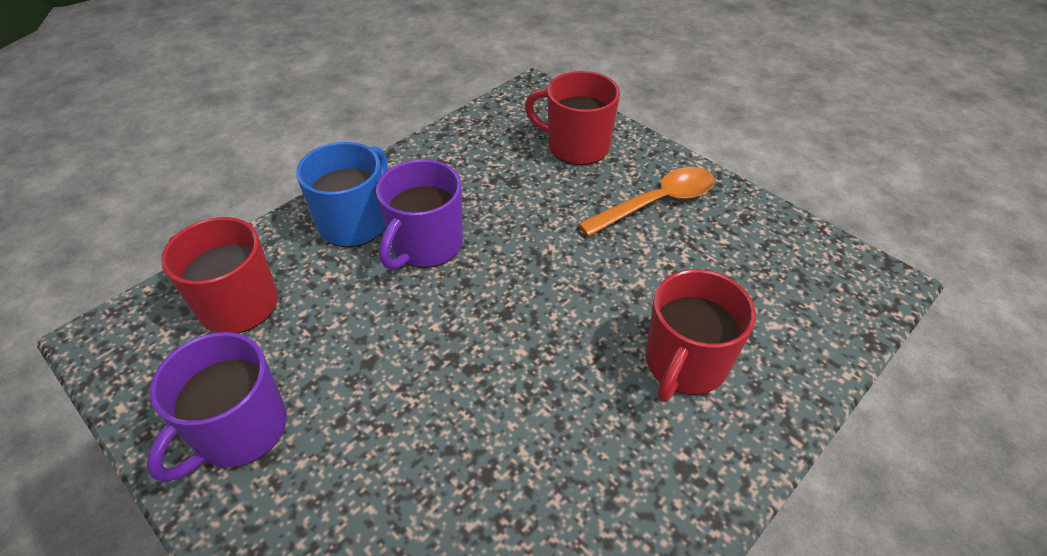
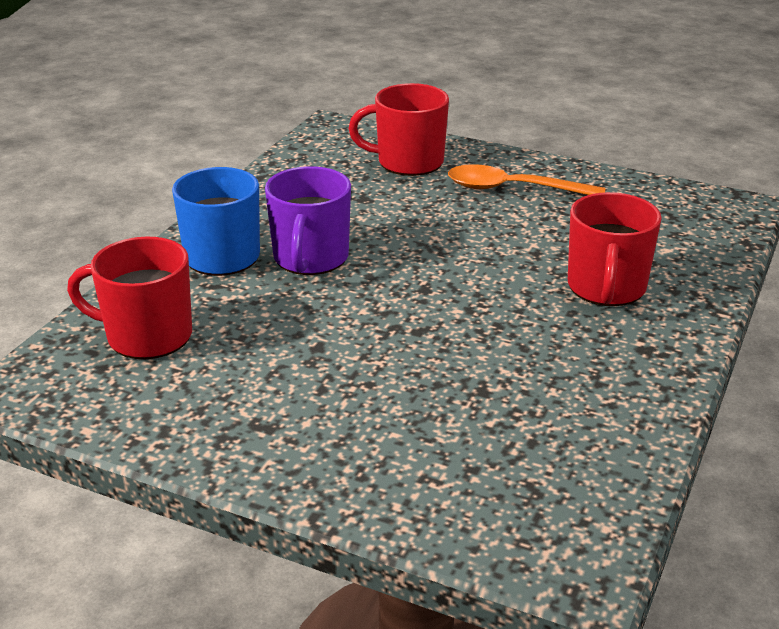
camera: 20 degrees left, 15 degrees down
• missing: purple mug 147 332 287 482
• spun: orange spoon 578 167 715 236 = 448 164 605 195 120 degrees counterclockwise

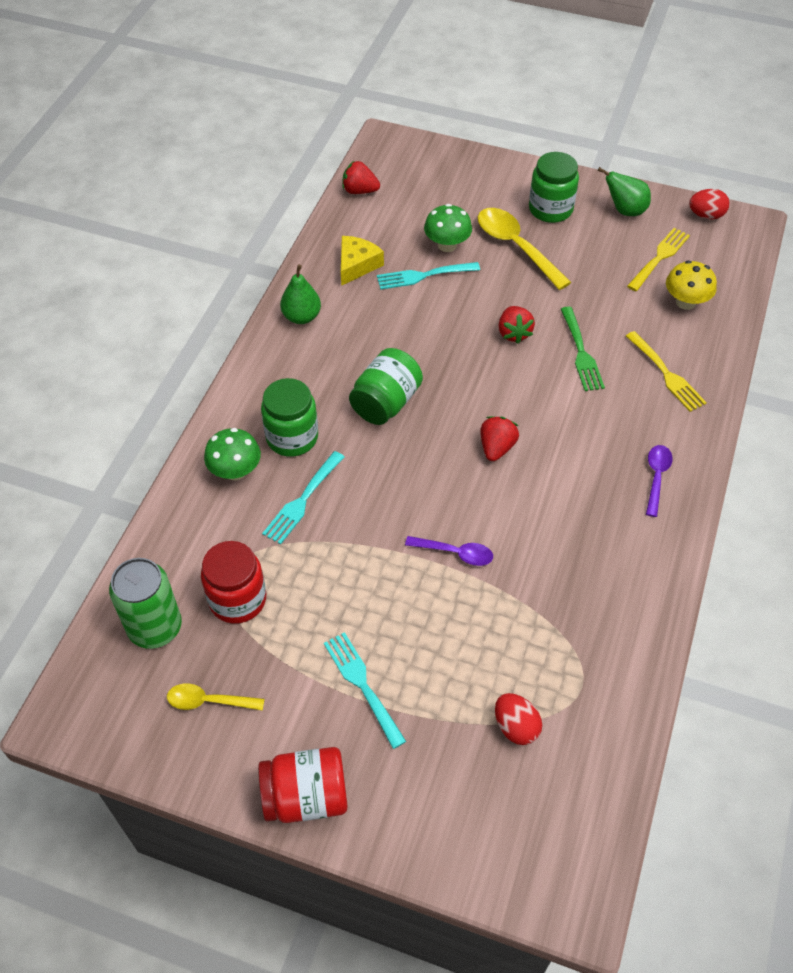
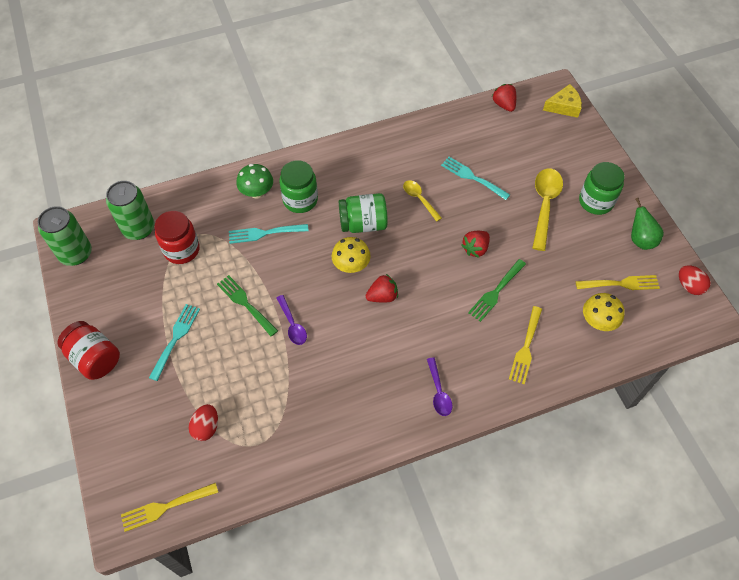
camera: 50 degrees right, 5 degrees up
• missing: green pear 280 265 321 324
• missing: green mushroom 424 204 472 252
• appeared: green can 38 206 92 266
• appeared: yellow fork 121 483 218 532
• appeared: green fork 217 275 278 337
• appeared: yellow mushroom 332 237 371 273
• relocated: yellow spoon 167 683 264 711 to 403 180 442 222
• relocated: yellow cheese 341 236 384 286 to 543 84 582 118
• spun: purple spoon 646 445 673 517 = 427 358 452 416 105 degrees clockwise

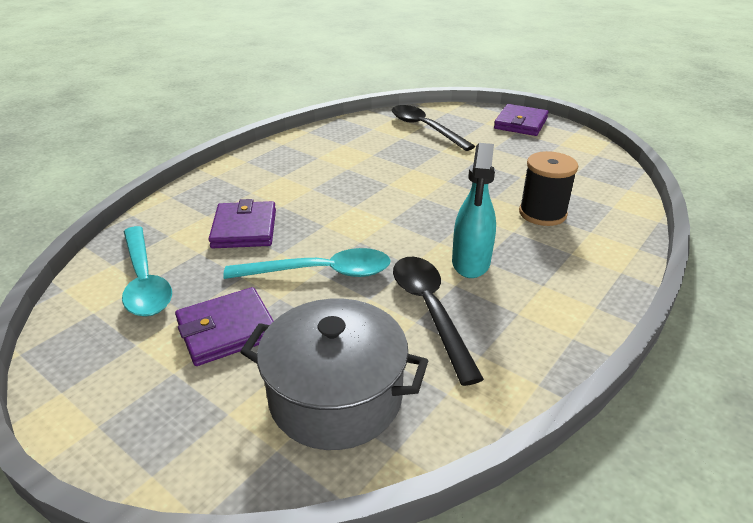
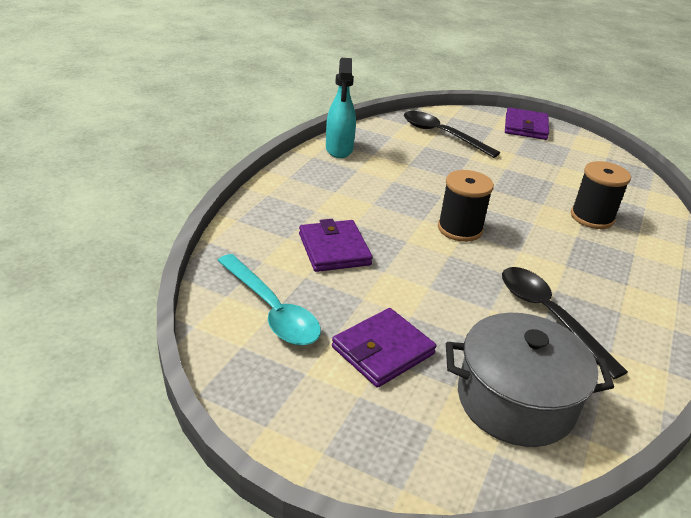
camera: 15 degrees left, 0 degrees up
• missing: turquoise spoon 223 248 391 279
• appeared: black spool 438 170 494 242
• relocated: turquoise spray bottle 452 143 496 278 to 326 58 356 158

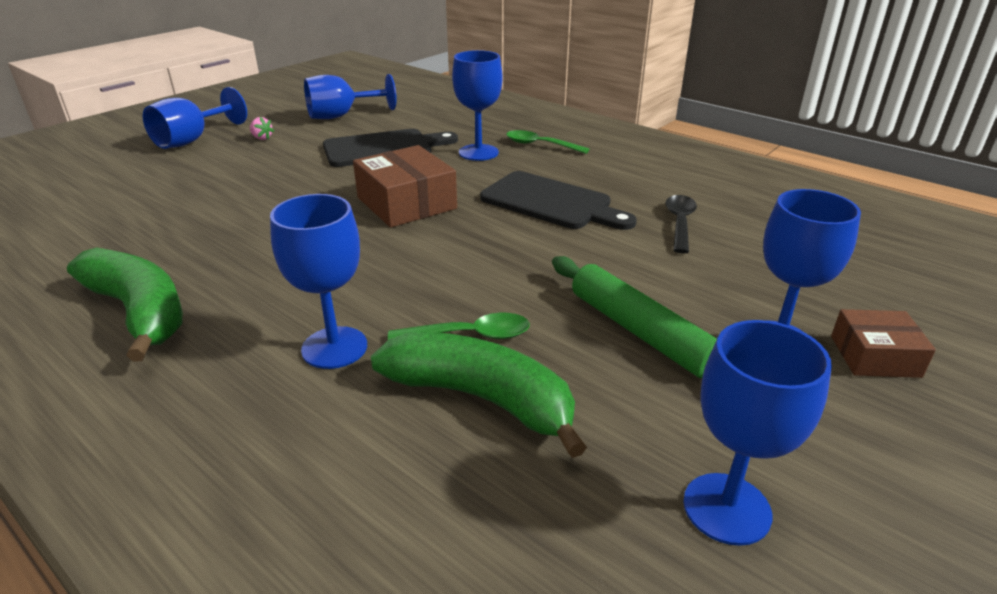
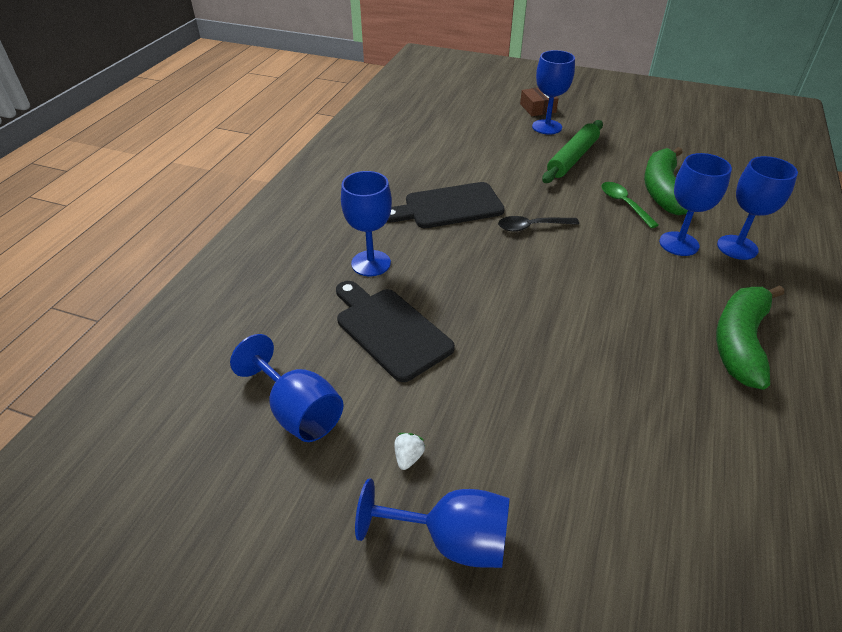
camera: 110 degrees left, 10 degrees up
• missing: brown box 353 145 457 227
• missing: green spoon 506 130 590 154
• relocated: black spoon 665 195 697 254 to 498 216 579 231
• relocated: blue goblet 683 320 832 546 to 717 156 798 260
• colour: pink strawberry 250 117 274 140 to white strawberry 394 433 425 470
• spun: black cutting board 480 171 637 230 = 387 182 505 228 120 degrees counterclockwise

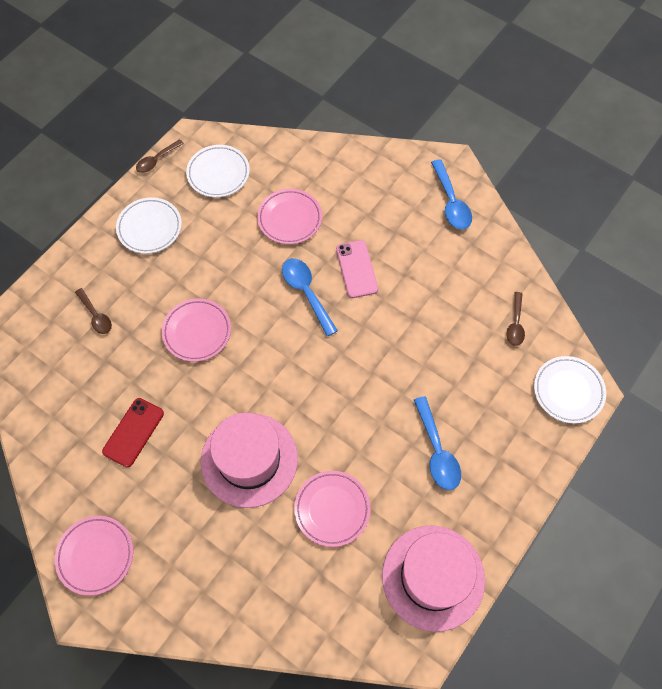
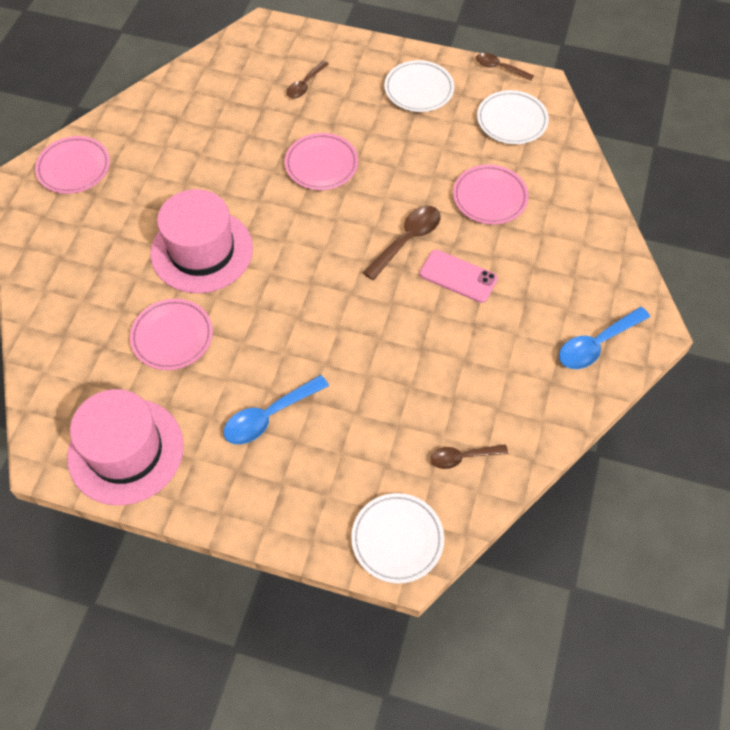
camera: 70 degrees right, 5 degrees down
• missing: red phone 102 398 164 467
• colour: blue spoon 282 258 338 336 to brown spoon 363 206 441 280
• spun: pink phone 336 240 378 298 = 420 250 498 303 60 degrees clockwise

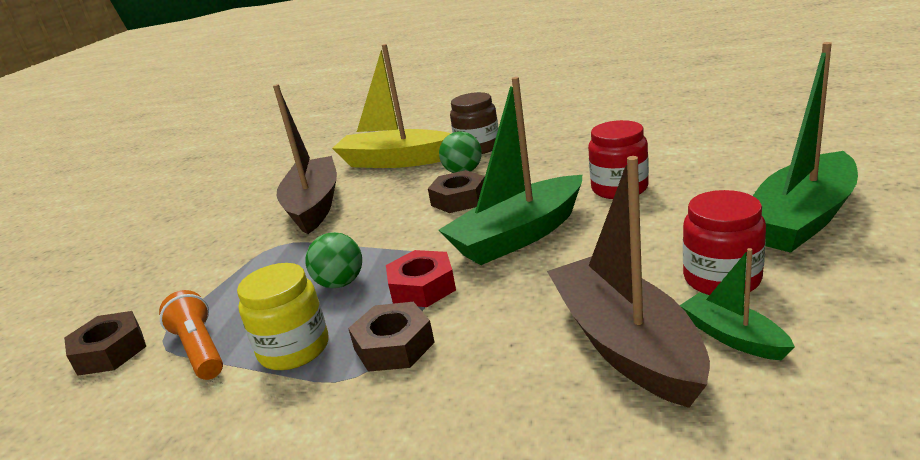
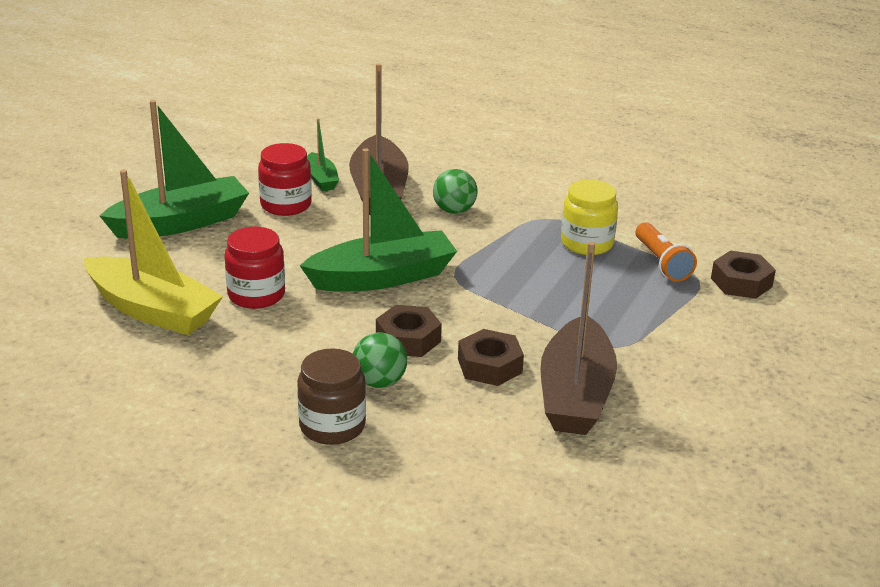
camera: 170 degrees left, 5 degrees up
• missing: red nut 386 250 456 307
• relocated: green ball 305 232 362 288 to 433 169 478 214
• relocated: yellow boat 332 44 451 168 to 84 169 223 335
• relocated: brown nut 348 302 435 372 to 458 329 524 386

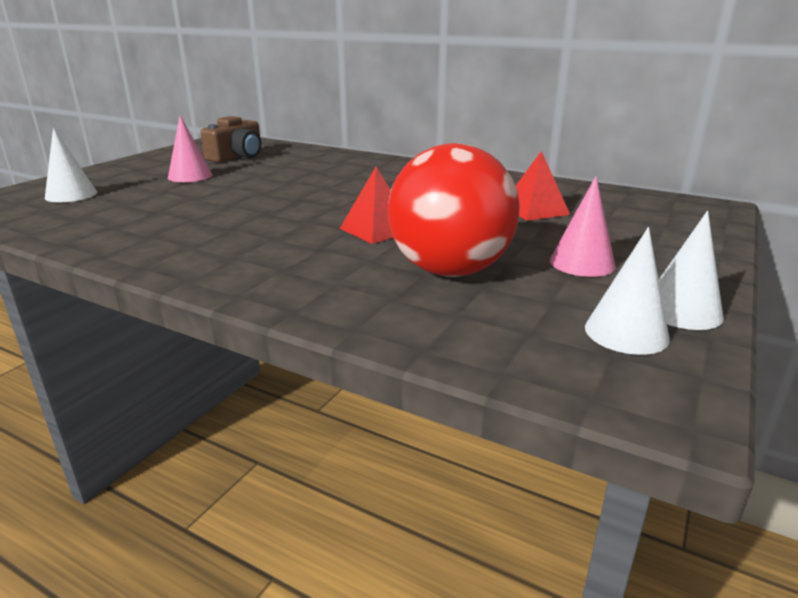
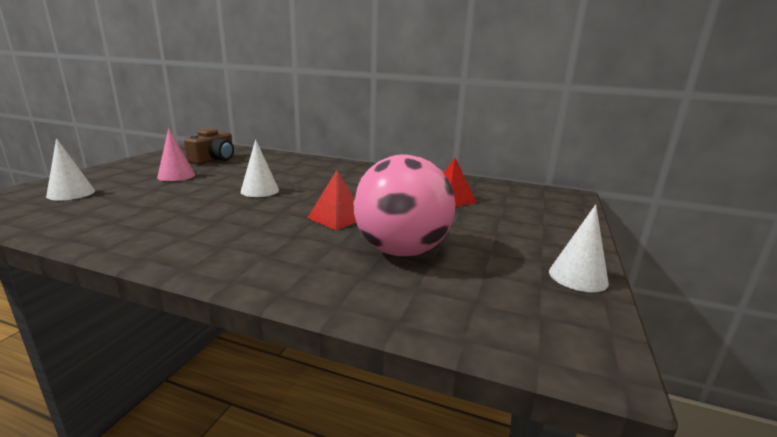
camera: 10 degrees left, 5 degrees down
• missing: pink cone 550 176 616 277
• relocated: white cone 585 227 670 355 to 241 139 279 197
• colour: red ball 388 143 520 277 to pink ball 353 154 455 257

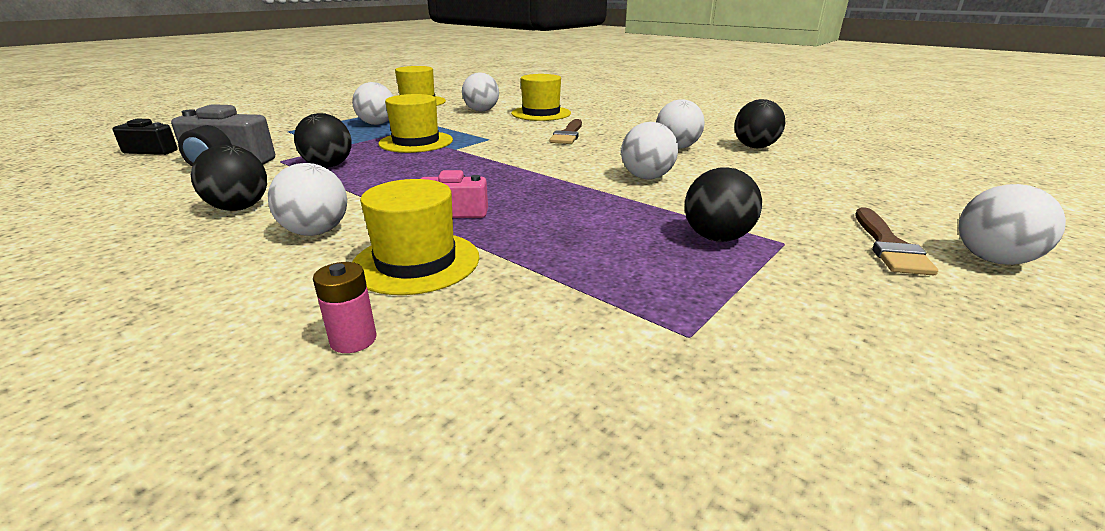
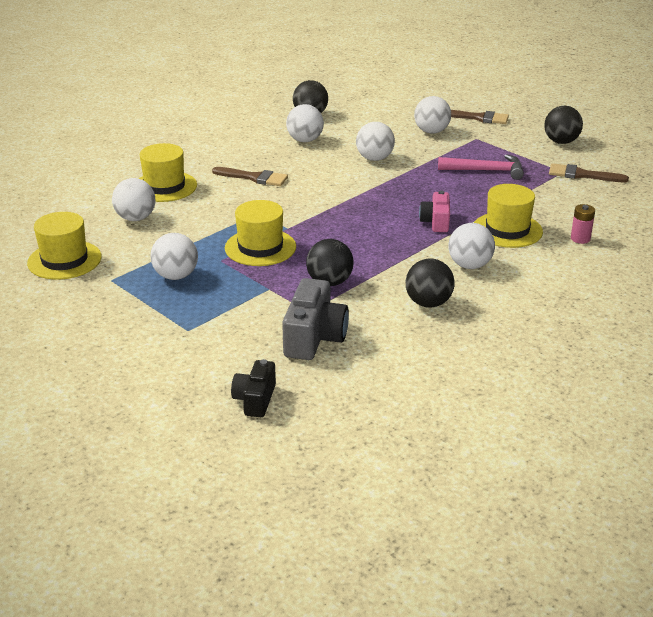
camera: 85 degrees left, 5 degrees up
• appeared: pink hammer 438 154 524 180
• appeared: brown brush 549 163 629 182
• relocated: black ball 685 167 762 242 to 544 106 583 144
• relocated: white ball 959 184 1066 265 to 414 96 451 134

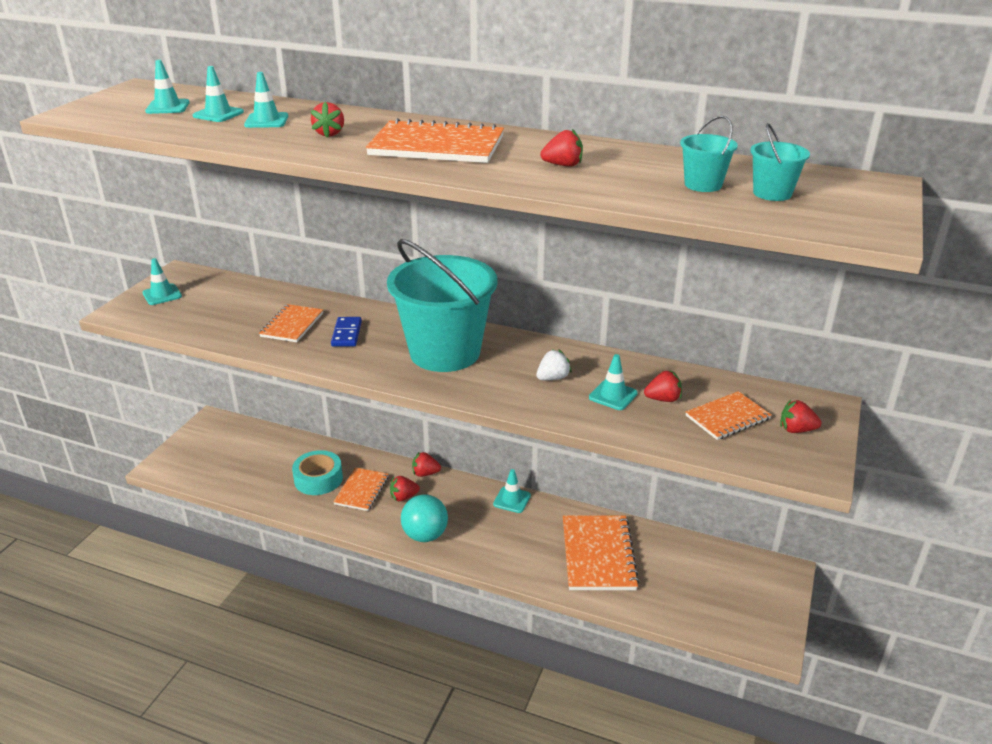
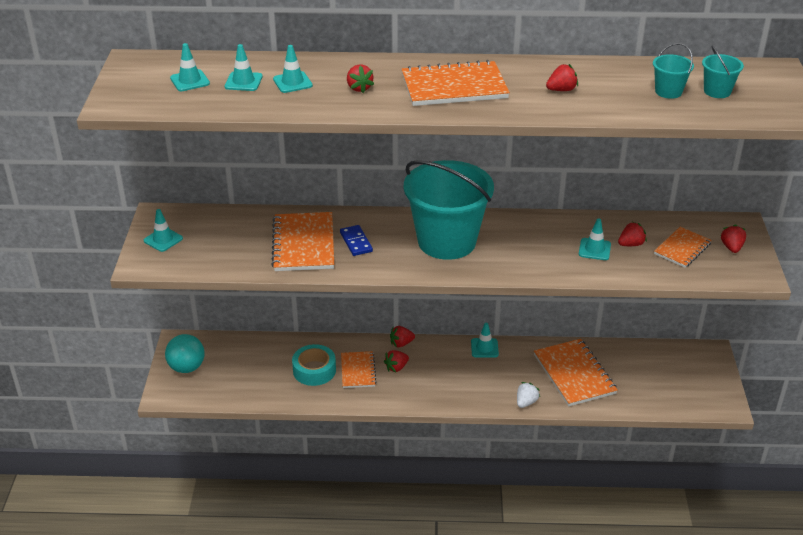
camera: 20 degrees left, 5 degrees up
• relocated: turquoise ball 401 494 448 542 to 165 334 205 373
• relocated: white strawberry 536 349 572 380 to 517 382 540 408
• spun: red strawberry 780 400 821 433 = 721 225 746 253 105 degrees clockwise
• size: orange notebook 259 304 323 342 = 271 212 334 271 x1.65

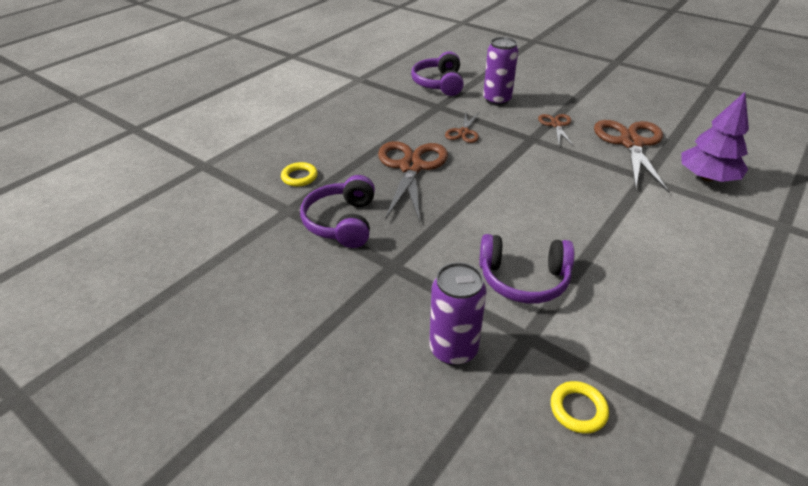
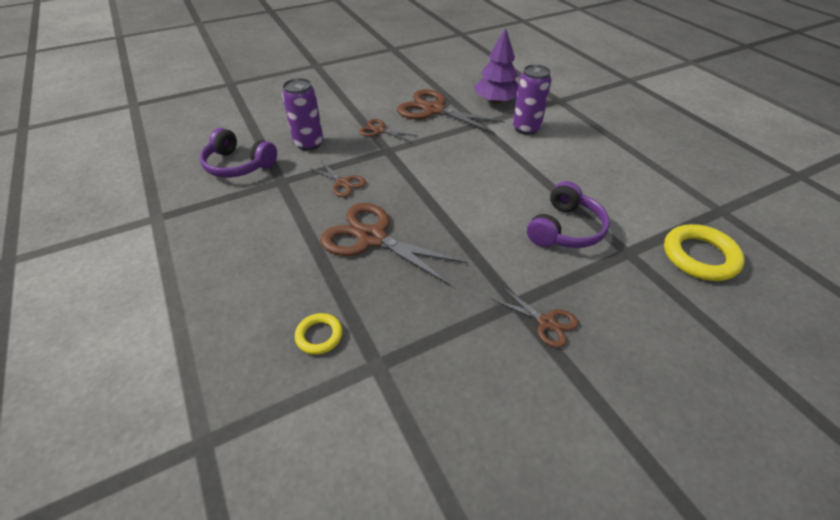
camera: 65 degrees left, 5 degrees up
• missing: purple headphones 300 175 375 248
• appeared: brown scissors 492 286 578 348
• relocated: purple can 429 262 487 365 to 513 65 551 135
• size: yellow ring 551 381 609 434 = 664 224 745 281 x1.79

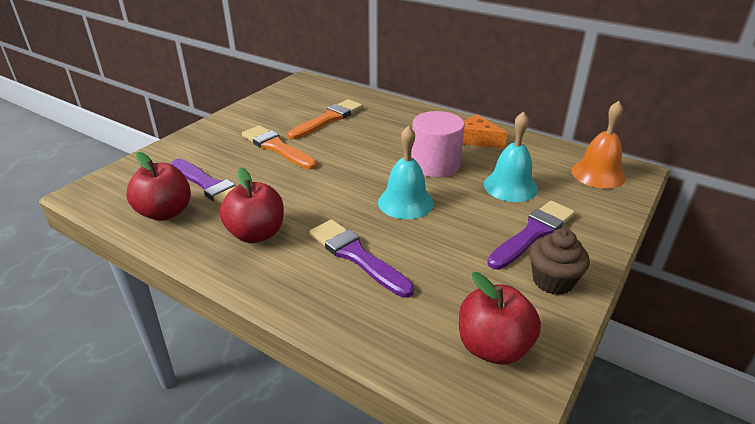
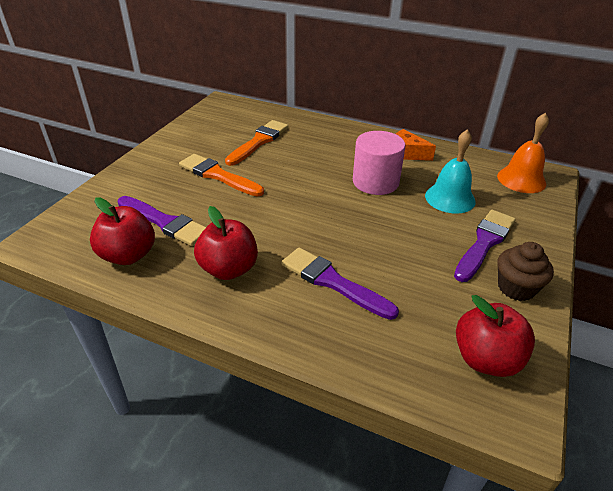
camera: 10 degrees left, 5 degrees up
• missing: turquoise bell 378 125 434 219

